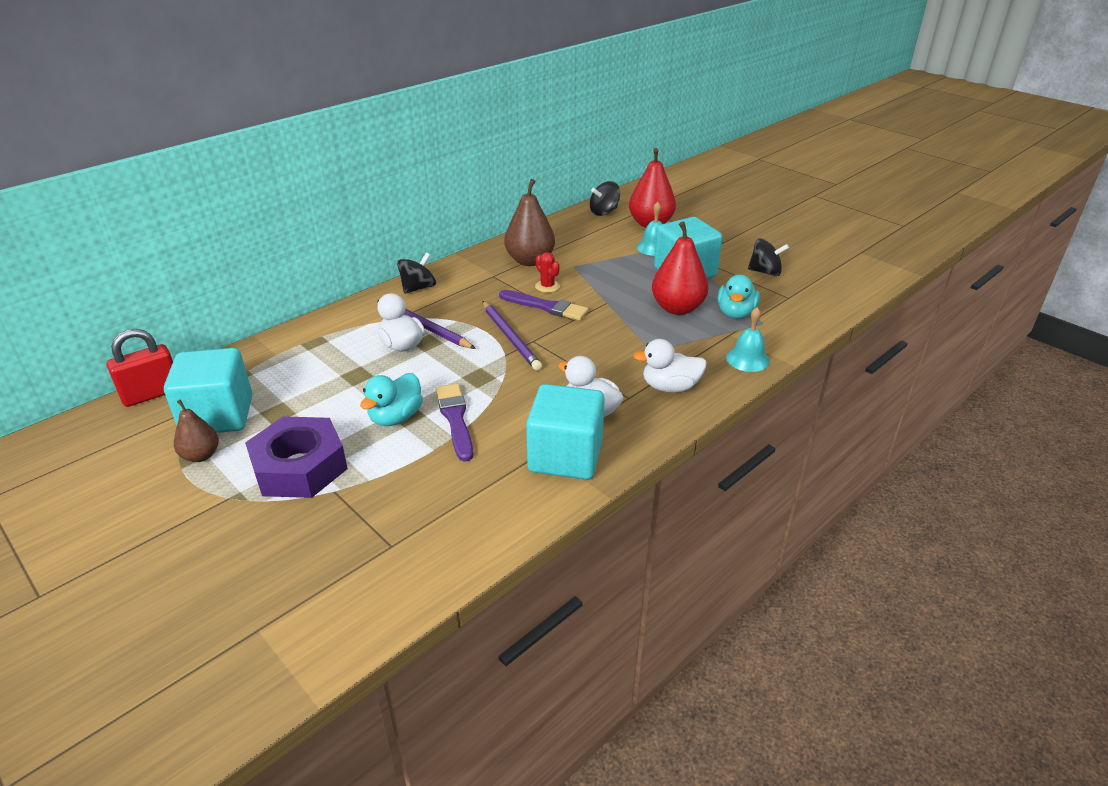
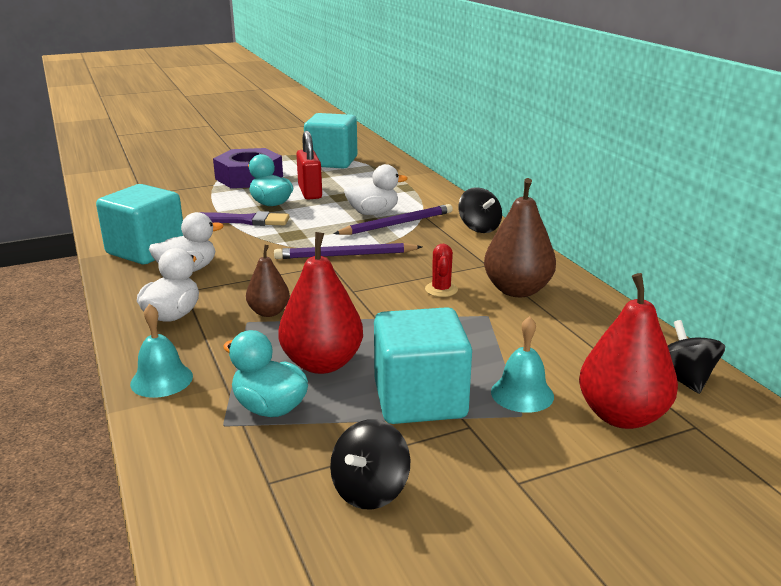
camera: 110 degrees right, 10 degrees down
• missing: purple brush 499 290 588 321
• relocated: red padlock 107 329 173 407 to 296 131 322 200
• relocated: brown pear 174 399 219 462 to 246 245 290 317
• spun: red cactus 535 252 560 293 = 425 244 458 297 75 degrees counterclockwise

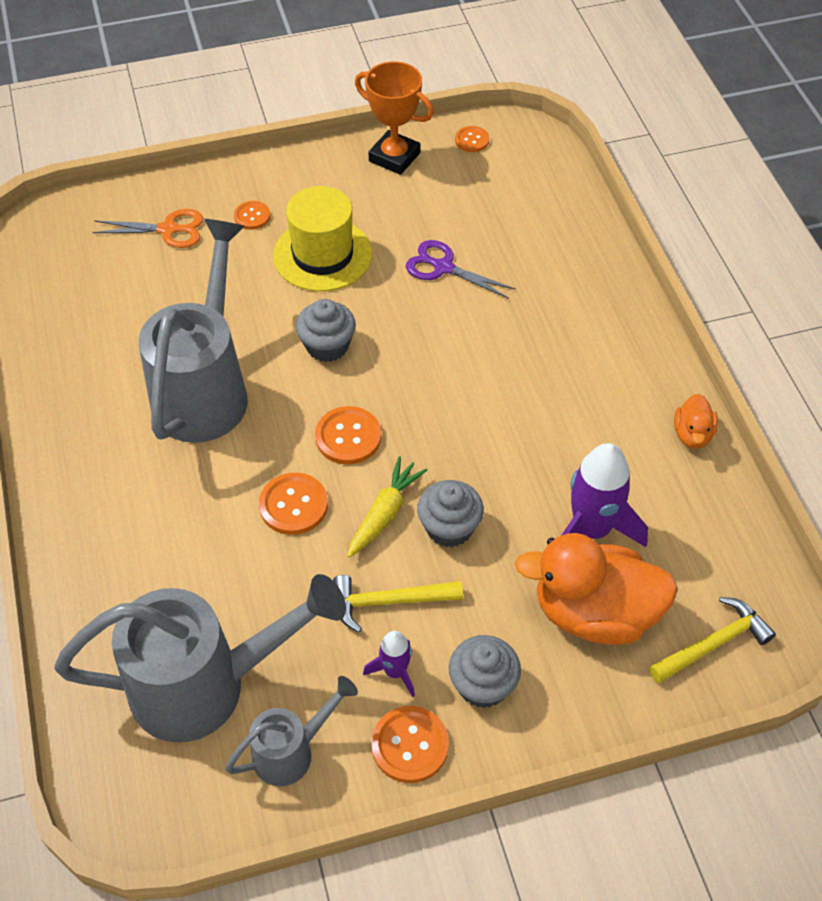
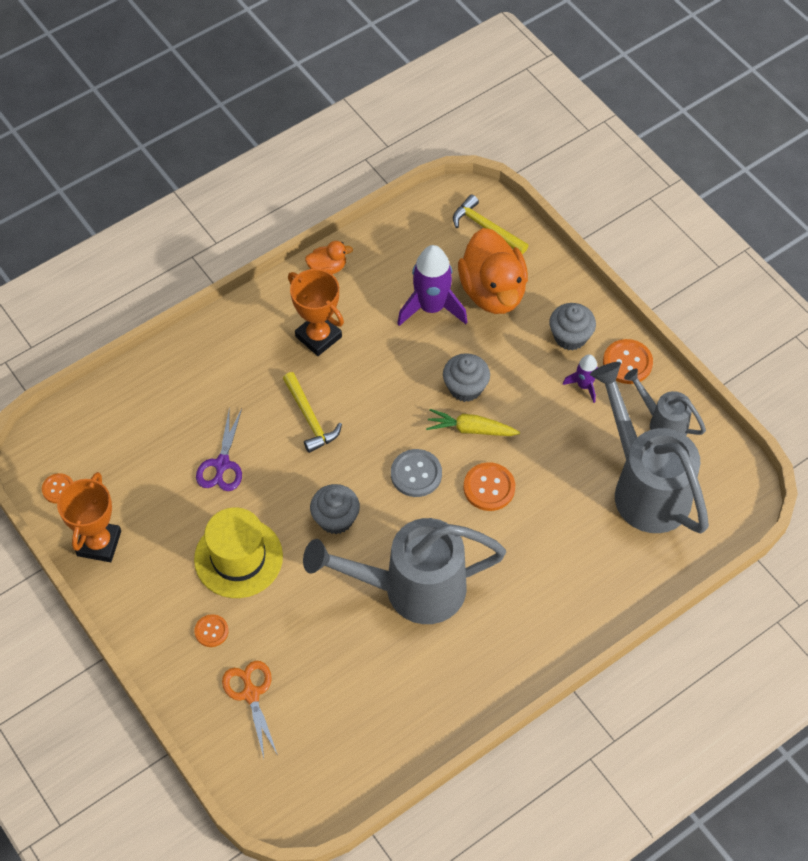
camera: 110 degrees left, 5 degrees up
• appeared: orange trophy 288 269 344 356
• relocated: yellow hammer 333 575 463 633 to 283 372 342 453
• colour: orange button 315 406 381 465 to grey button 391 449 442 497

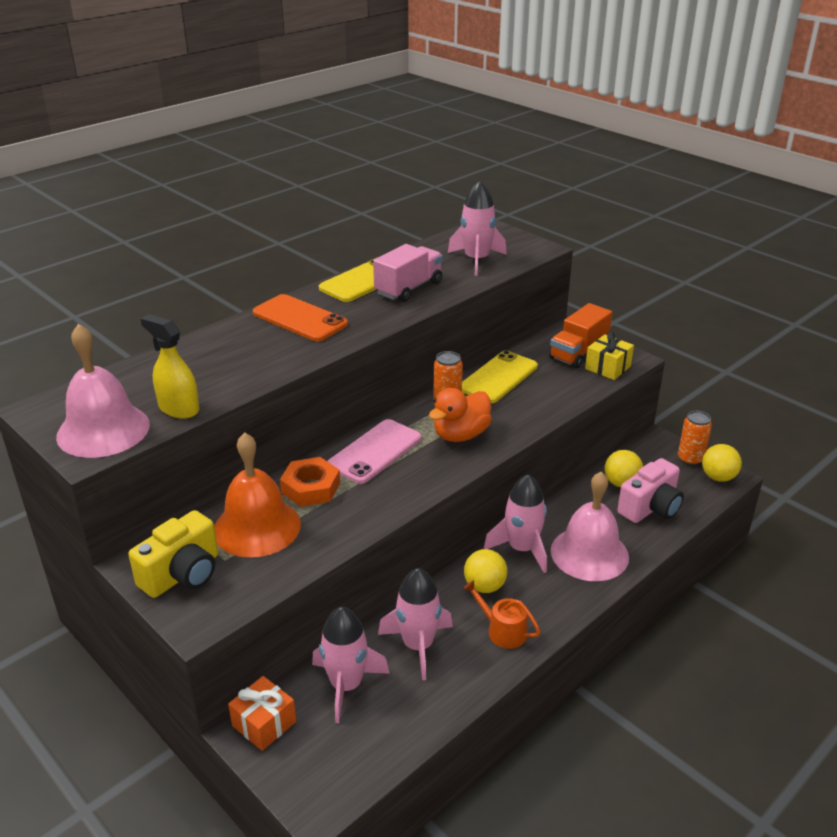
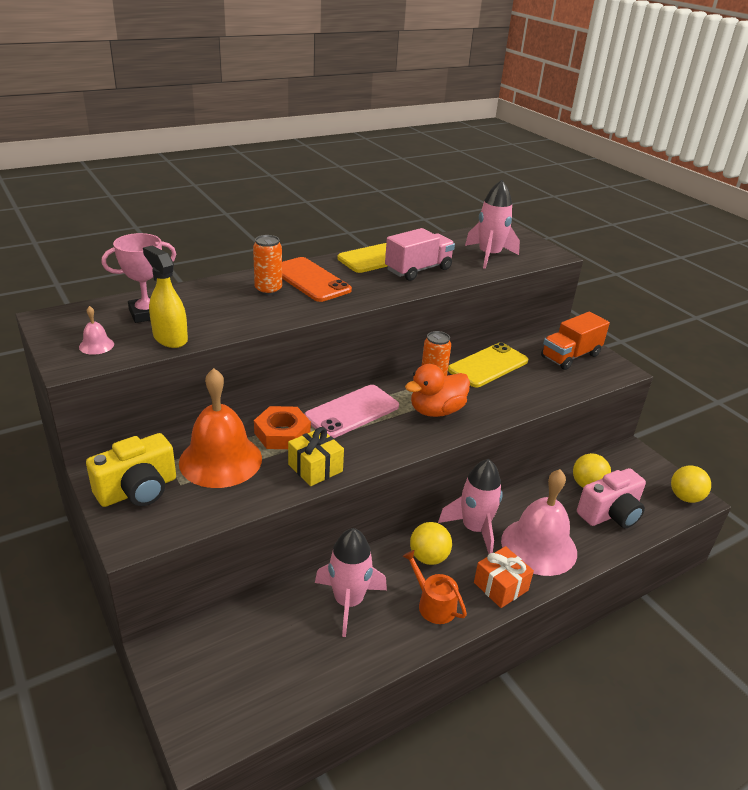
camera: 10 degrees right, 0 degrees up
• missing: pink rocket 312 607 390 723
• appeared: pink trophy 102 233 176 323
• relocated: orange gift 228 676 296 751 to 474 546 534 608
• relocated: yellow gift 585 331 634 380 to 288 427 344 486
• relocated: orange can 678 411 712 466 to 253 235 282 295
• size: pink bell 56 324 150 458 = 79 306 114 355 x0.40

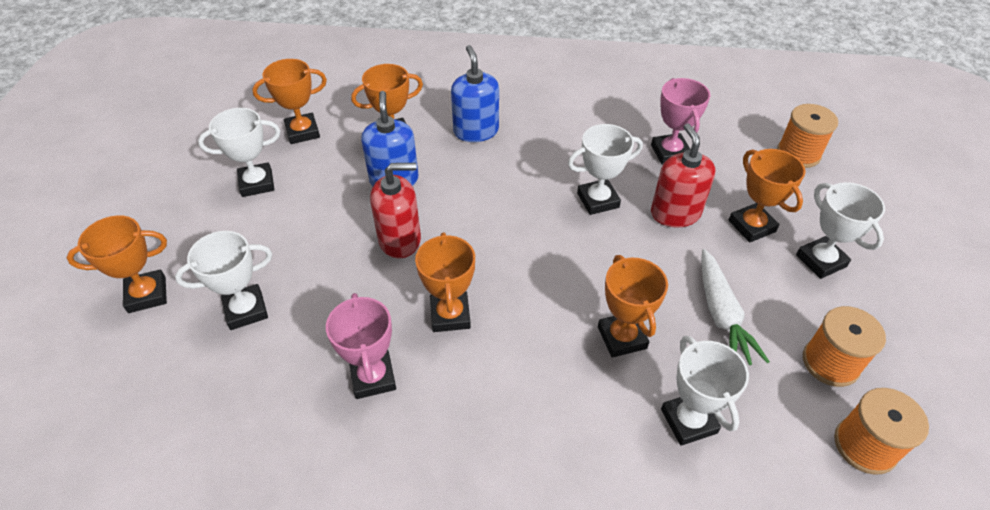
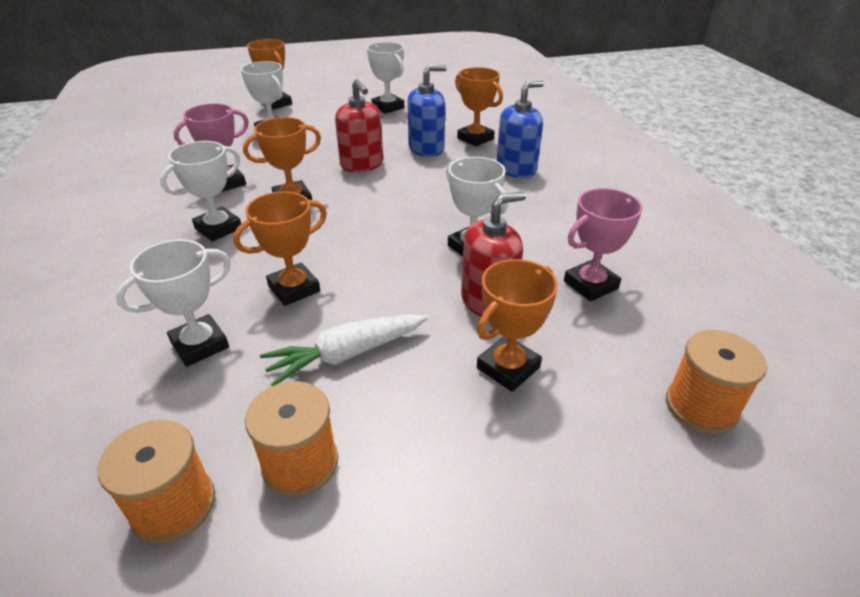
camera: 70 degrees right, 10 degrees down
• missing: orange trophy 252 59 327 144
• relocated: white trophy 796 182 885 279 to 160 141 241 242

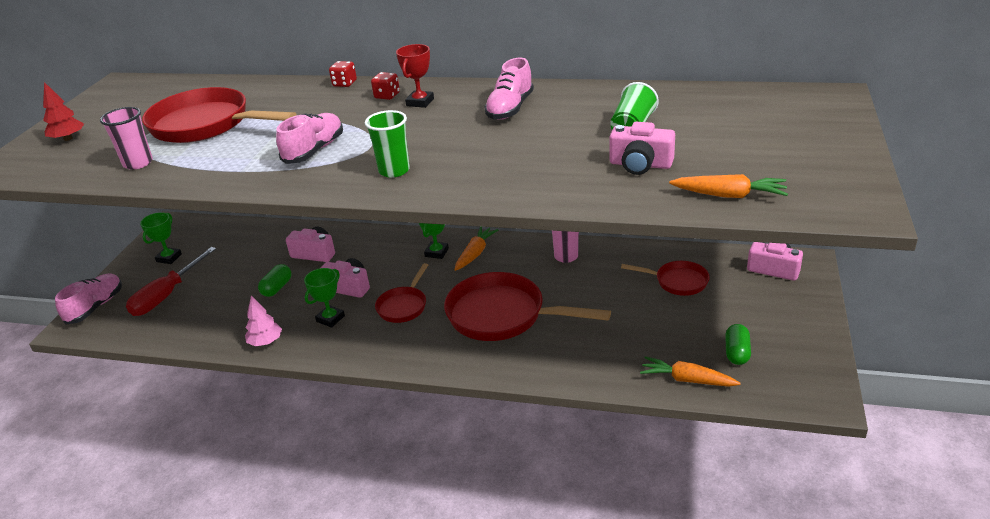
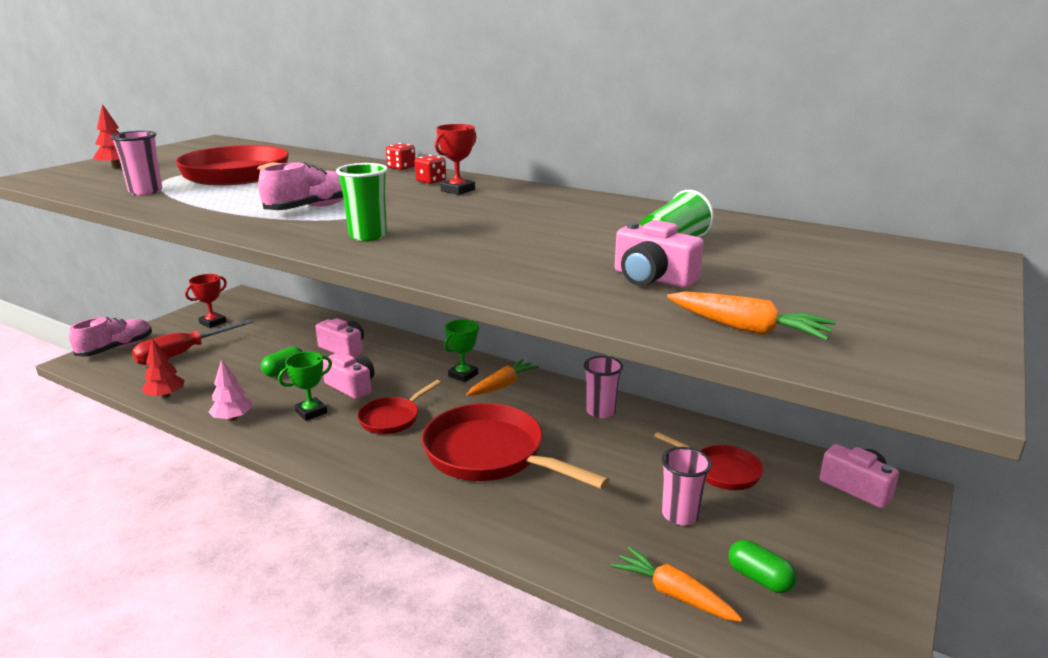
camera: 15 degrees right, 10 degrees down
• missing: pink shoe 484 58 534 120
• appeared: red tree 142 339 185 398
• appeared: pink cup 661 447 712 525
• colour: green trophy 140 212 182 264 to red trophy 185 274 227 328
• spun: green capsule 725 324 751 365 = 728 540 797 593 75 degrees counterclockwise

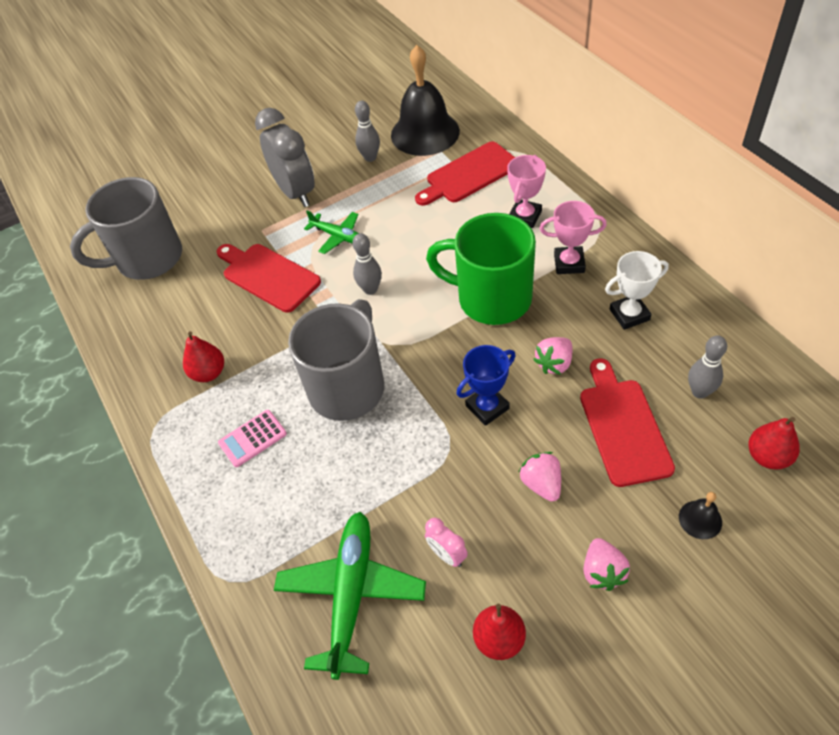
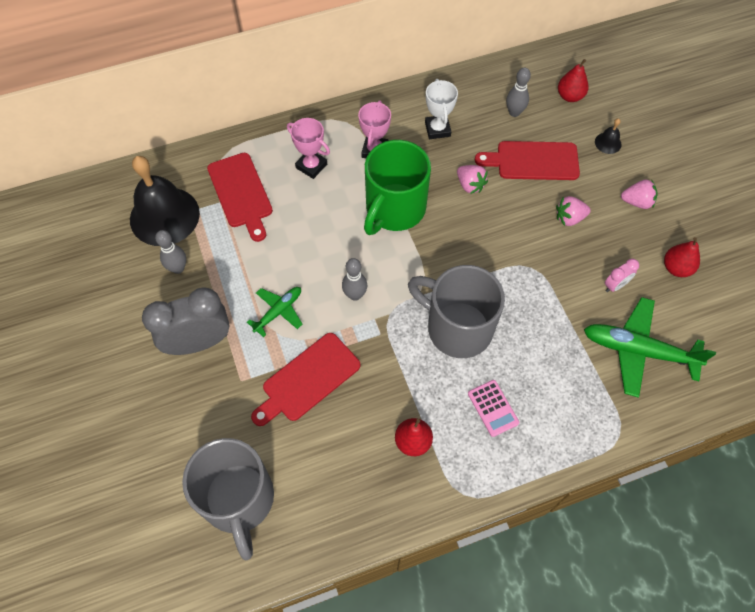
camera: 85 degrees left, 10 degrees up
• missing: blue trophy 456 345 516 426

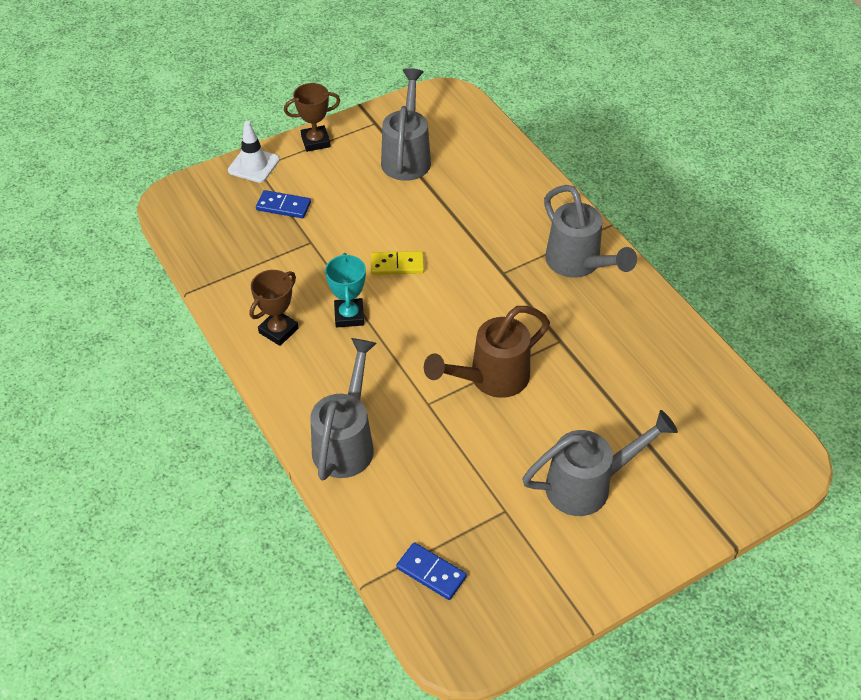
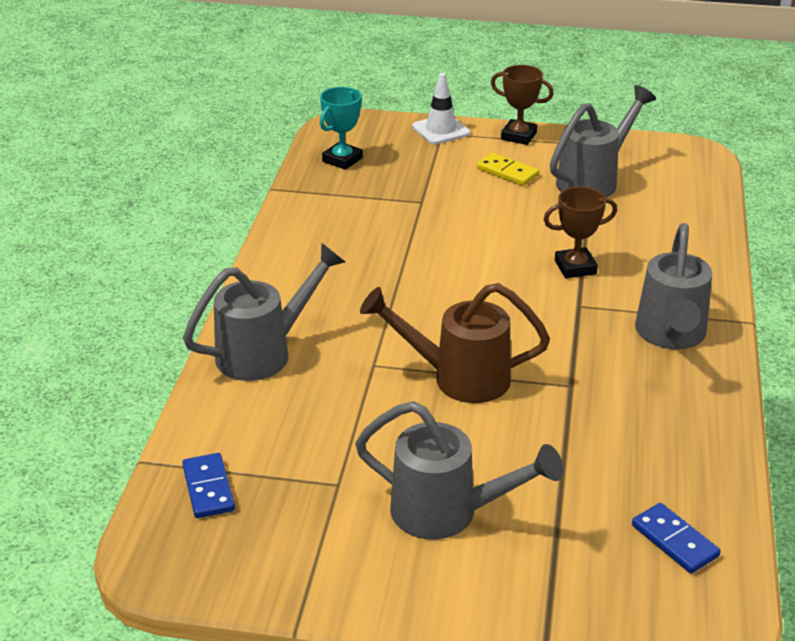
camera: 40 degrees right, 15 degrees down
• relocated: brown trophy 249 270 299 346 to 543 187 617 278
• relocated: blue domino 256 190 311 218 to 632 503 721 573
• relocated: turquoise trophy 325 253 366 327 to 320 87 363 170
• relocated: yellow domino 371 251 424 275 to 477 153 539 186

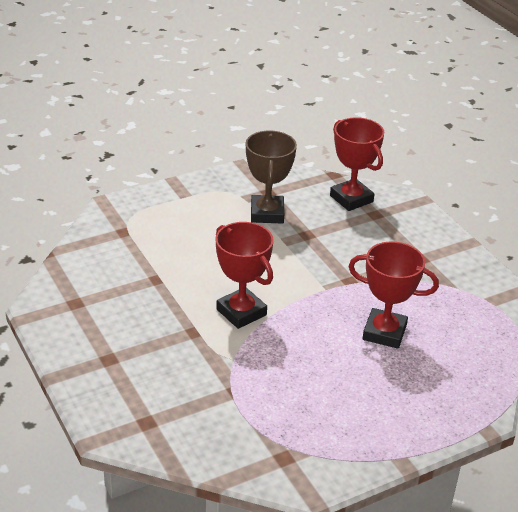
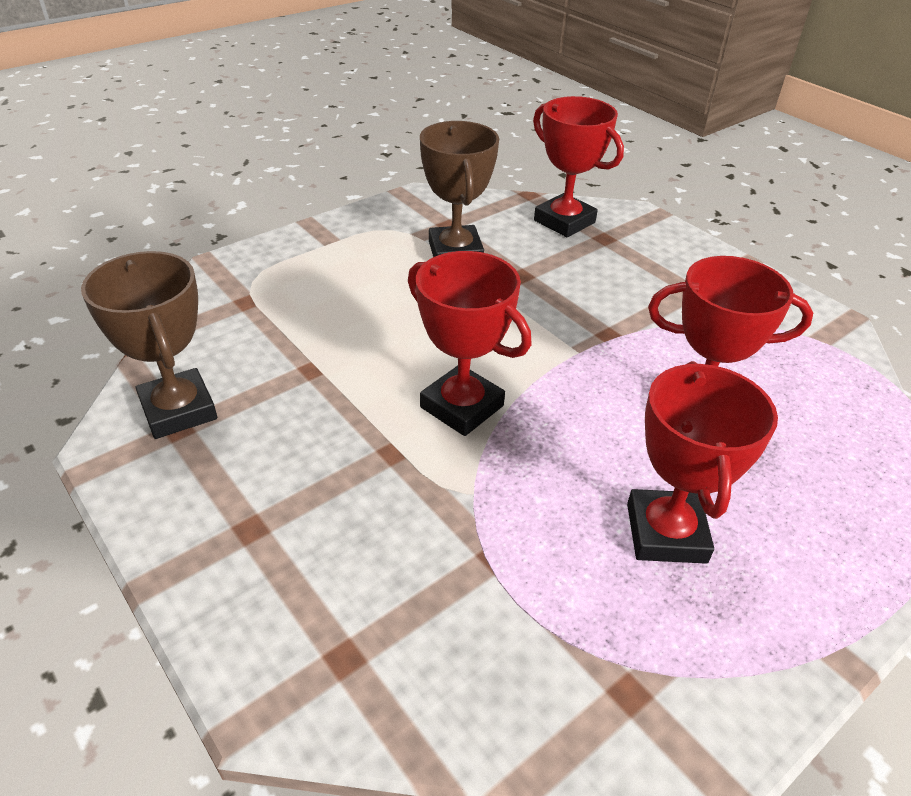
camera: 10 degrees left, 5 degrees up
• appeared: brown trophy 81 251 217 439
• appeared: red trophy 627 361 778 564

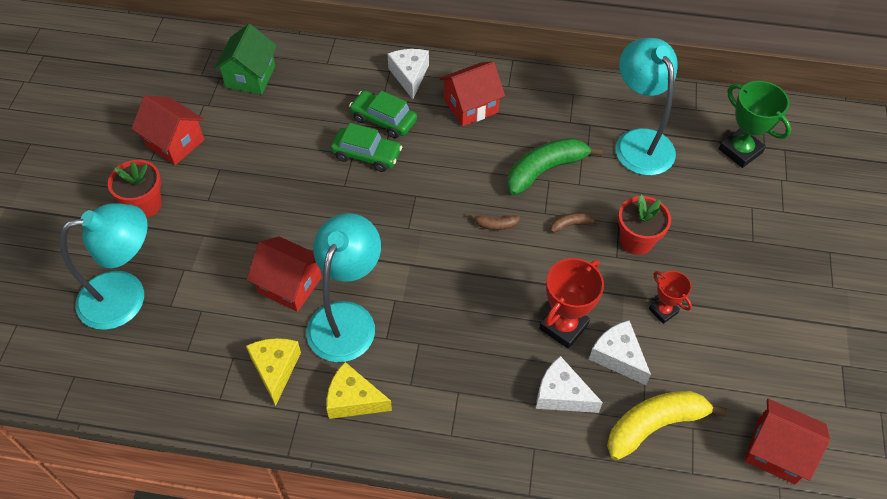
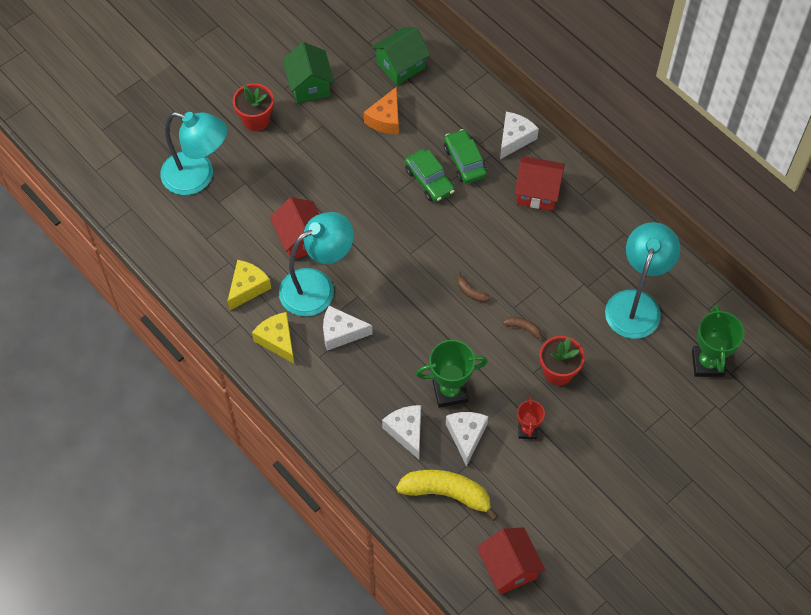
camera: 40 degrees right, 5 degrees up
• missing: green banana 507 138 603 195
• appeared: white cheese 323 306 373 351
• appeared: orange cheese 364 87 399 134
• colour: red house 131 95 204 165 to green house 282 42 335 103
• colour: red trophy 539 258 604 349 to green trophy 416 340 487 408

